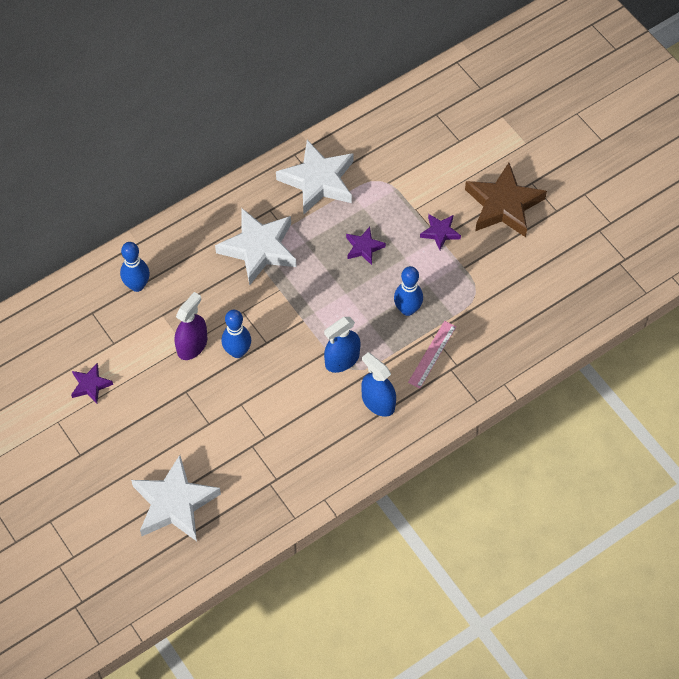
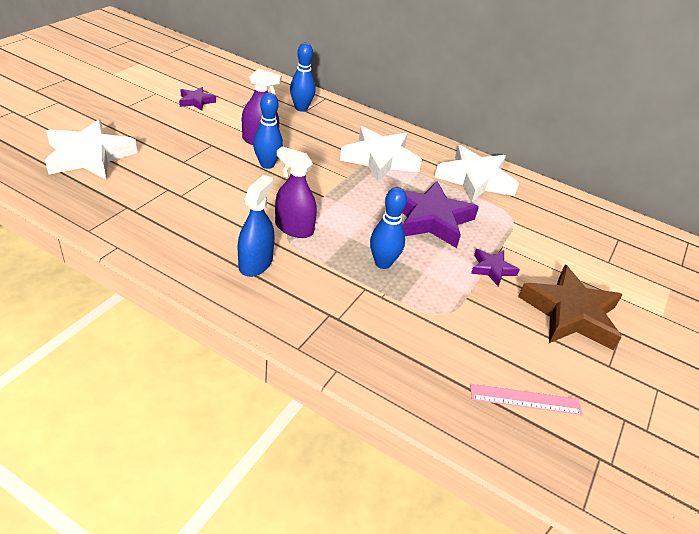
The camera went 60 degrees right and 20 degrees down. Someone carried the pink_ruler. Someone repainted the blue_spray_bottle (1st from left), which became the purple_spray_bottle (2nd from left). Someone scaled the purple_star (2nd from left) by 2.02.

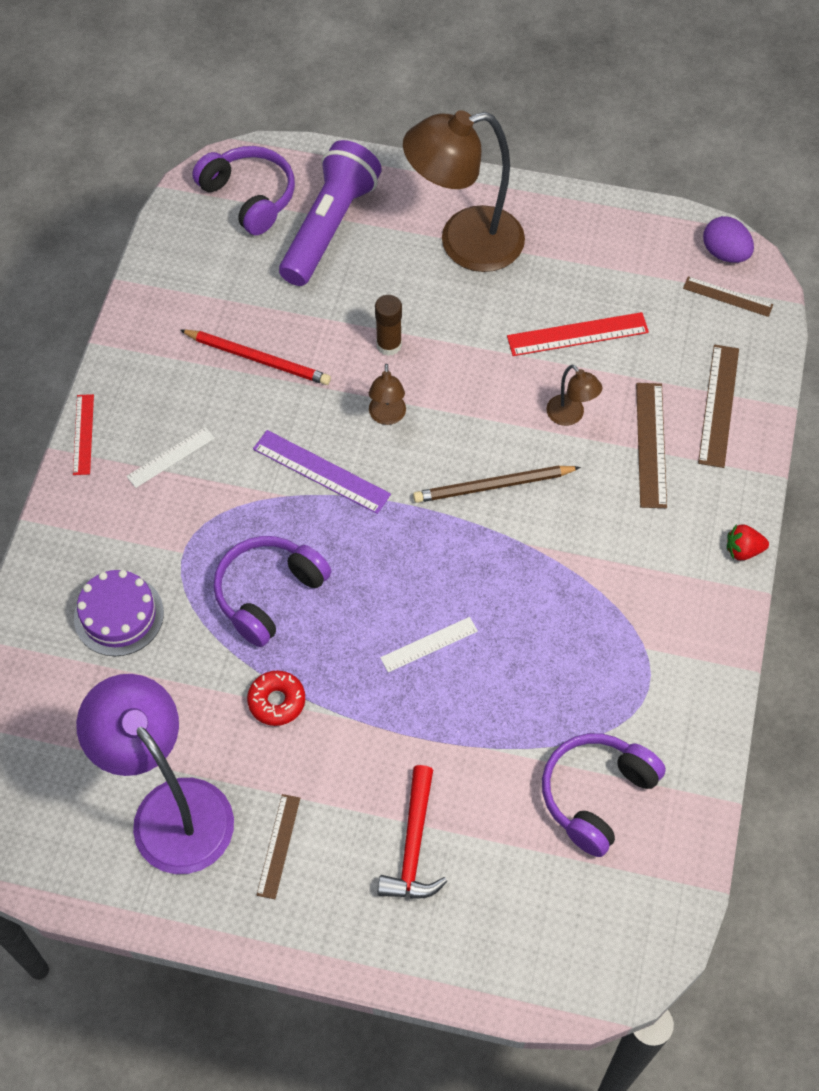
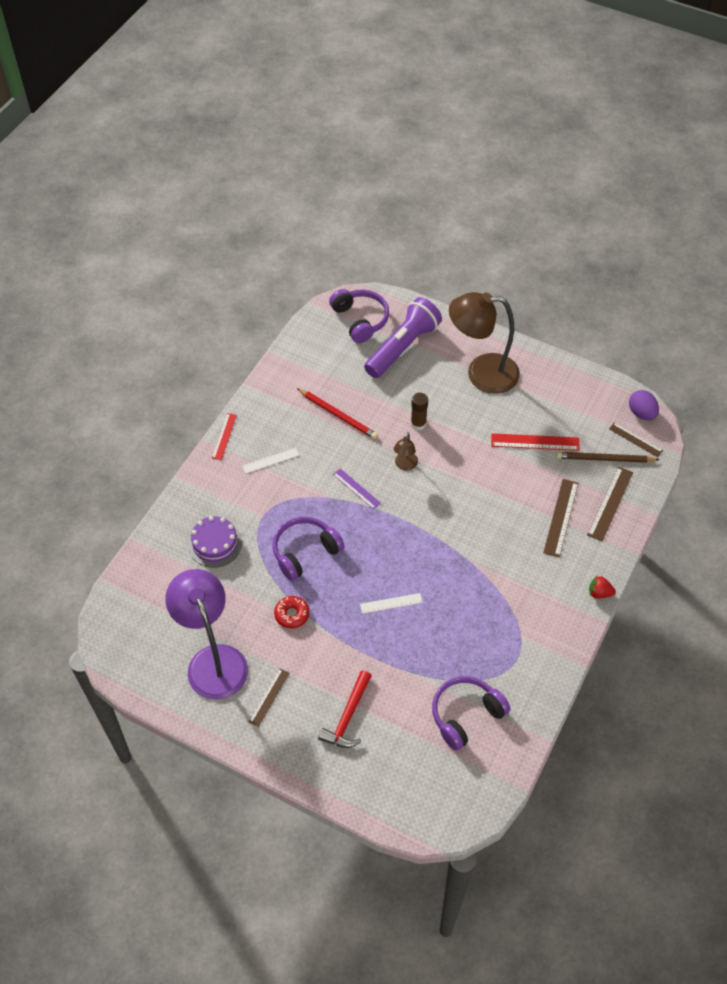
The camera went 15 degrees right and 5 degrees down. Someone took away the brown_lamp (3rd from left). Someone carried the brown_pencil. Someone scaled the purple_ruler by 0.65.

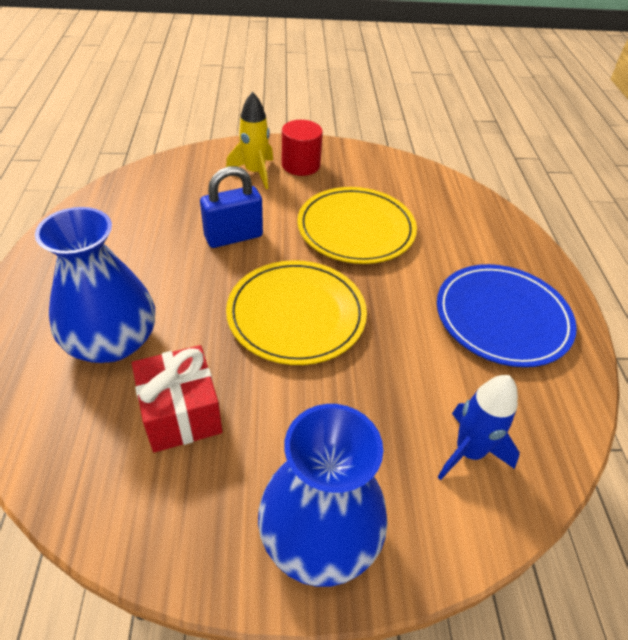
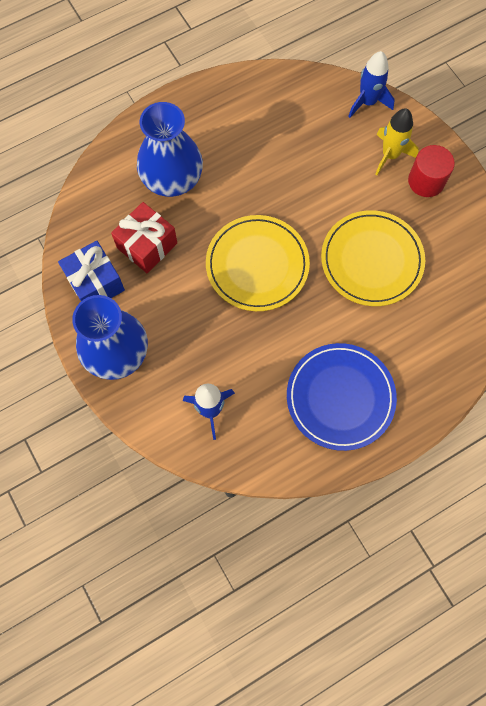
The camera went 65 degrees right and 25 degrees up. Someone took away the blue_padlock. Someone put down the blue_gift. Someone put down the blue_rocket (2nd from left).

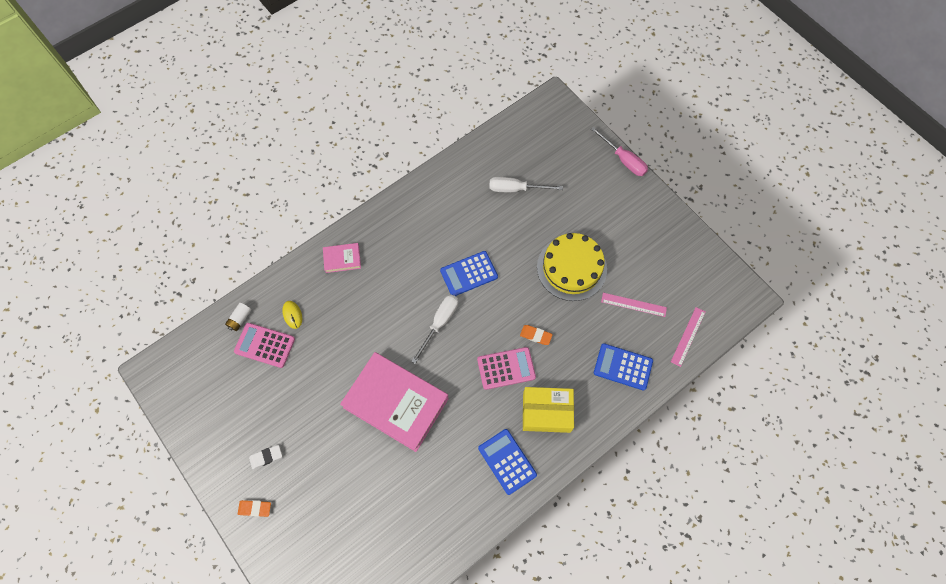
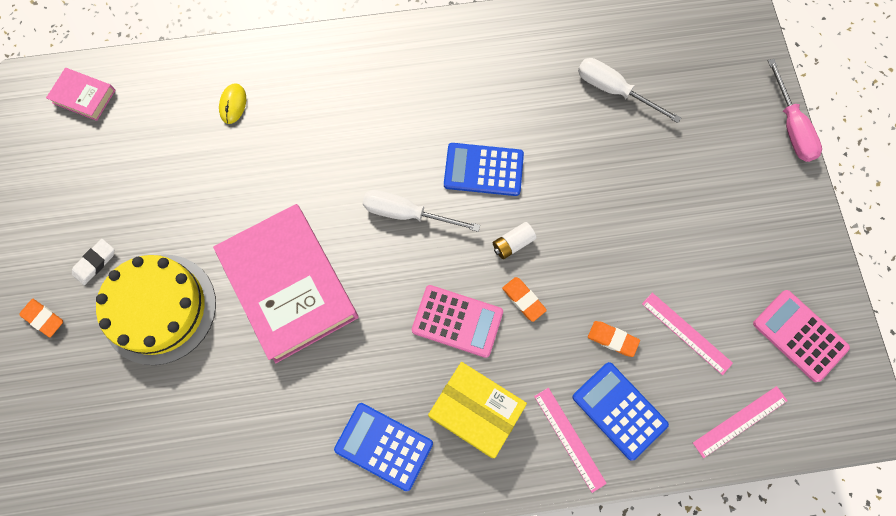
The camera went 30 degrees right and 5 degrees up. Someone put down the pink_ruler (1st from left). Someone put down the orange_eraser (3rd from left). Someone carried the white_battery. Someone carried the pink_calculator (1st from left in the first image). Someone carried the pink_book (1st from left). Someone carried the yellow_cake. Someone rotated the white_eraser by 60 degrees counterclockwise. Someone rotated the white_screwdriver (1st from left) by 135 degrees counterclockwise. Someone rotated the blue_calculator (2nd from left in the first image) by 60 degrees counterclockwise.

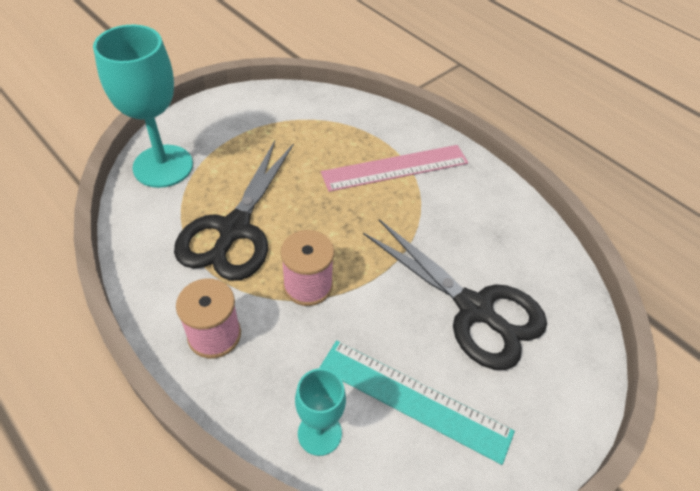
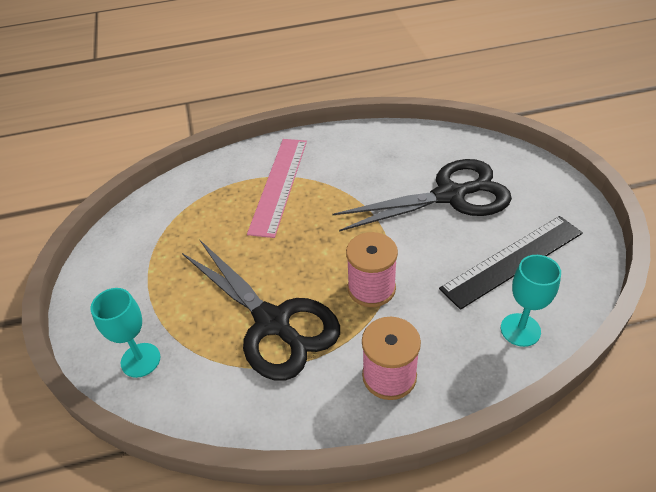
The camera went 55 degrees left and 5 degrees down. Someone repainted the turquoise_ruler, which became the black_ruler. Someone scaled the turquoise_goblet (1st from left) by 0.55.

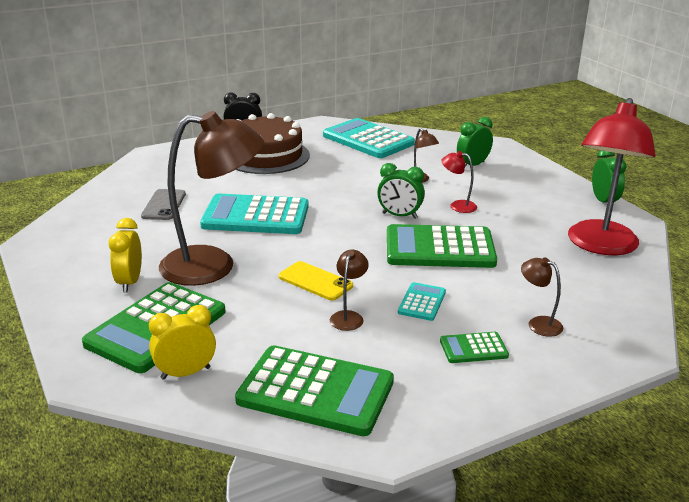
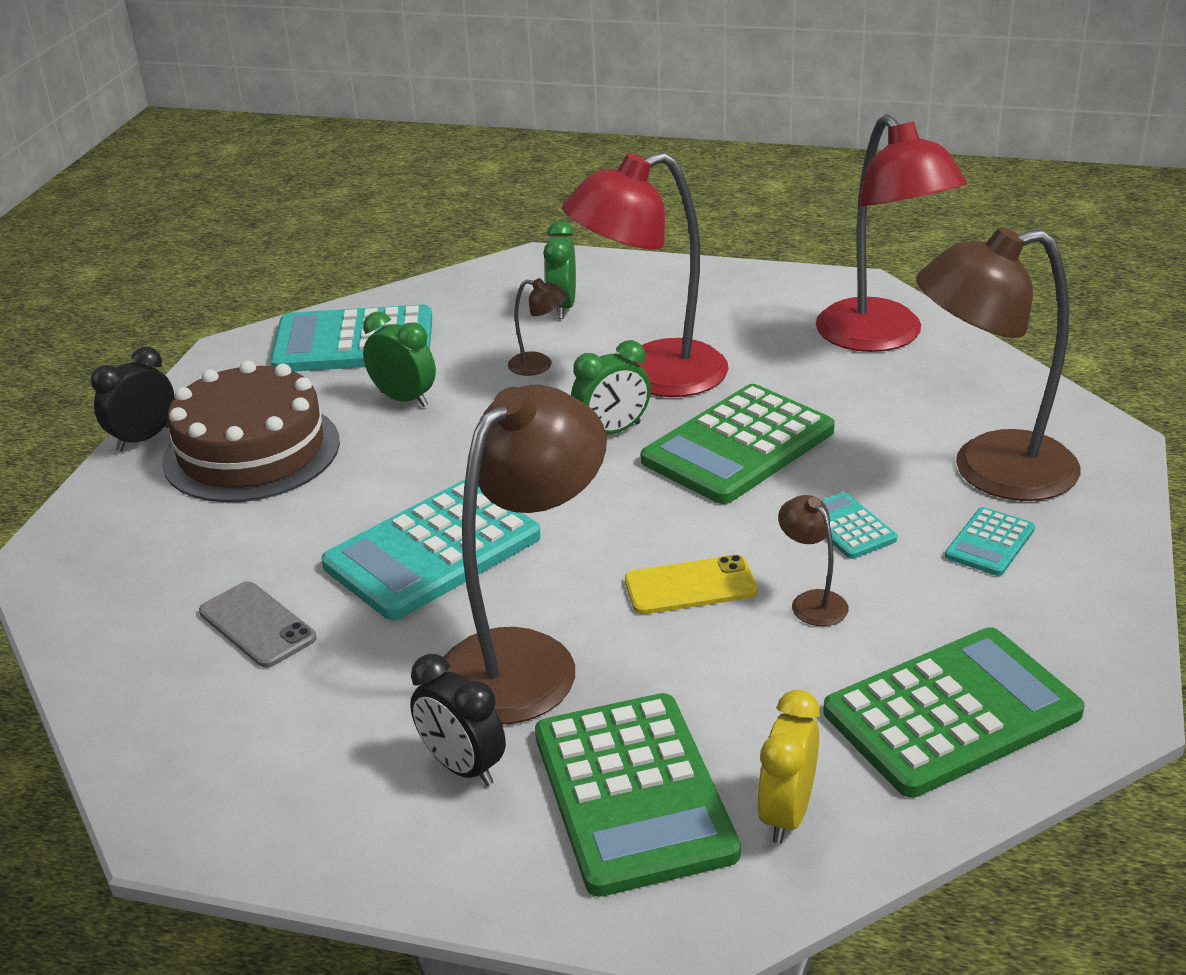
The camera went 45 degrees left and 5 degrees up. Someone carried the green_clock (3rd from left in the first image). Someone repainted the yellow_clock (1st from left), which became the black_clock (2nd from left). Someone repainted the green_calculator (4th from left), which became the turquoise_calculator (4th from left). Someone scaled the red_lamp (1st from left) by 2.41. Someone scaled the brown_lamp (4th from left) by 2.41.

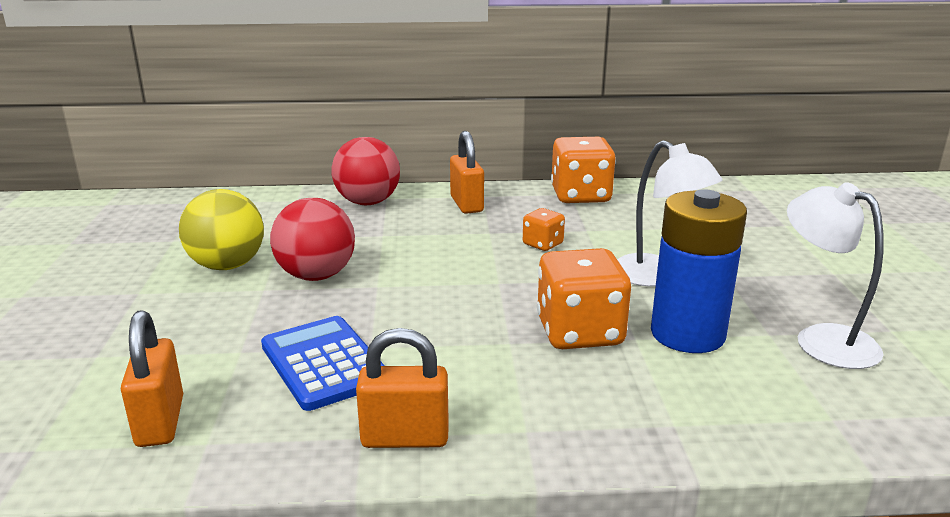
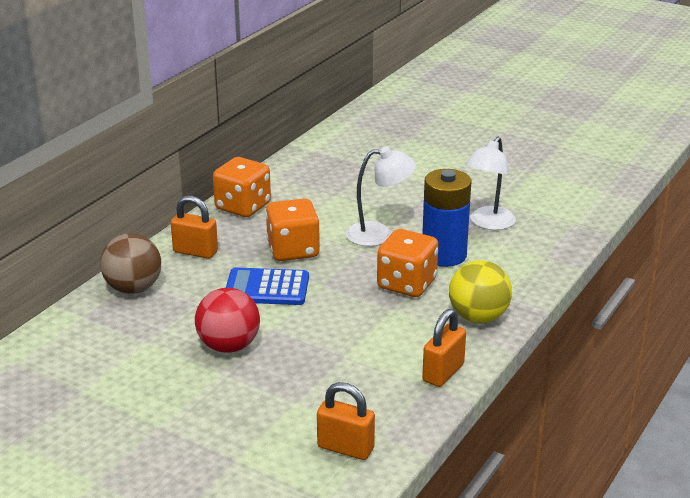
The camera went 55 degrees left and 5 degrees up. Someone carried the yellow_ball. Someone carried the blue_calculator. Someone repainted the red_ball (2nd from left), which became the brown_ball. Someone rotated the white_lamp (2nd from left) by 60 degrees counterclockwise. Someone scaled the orange_dice (1st from left in the first image) by 1.93.

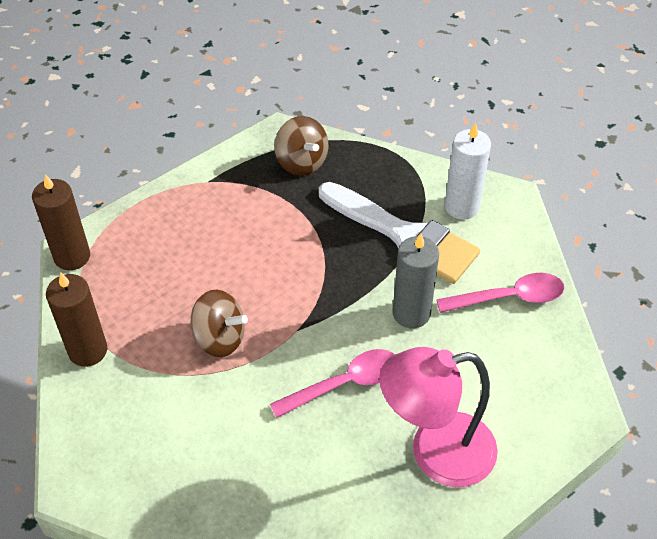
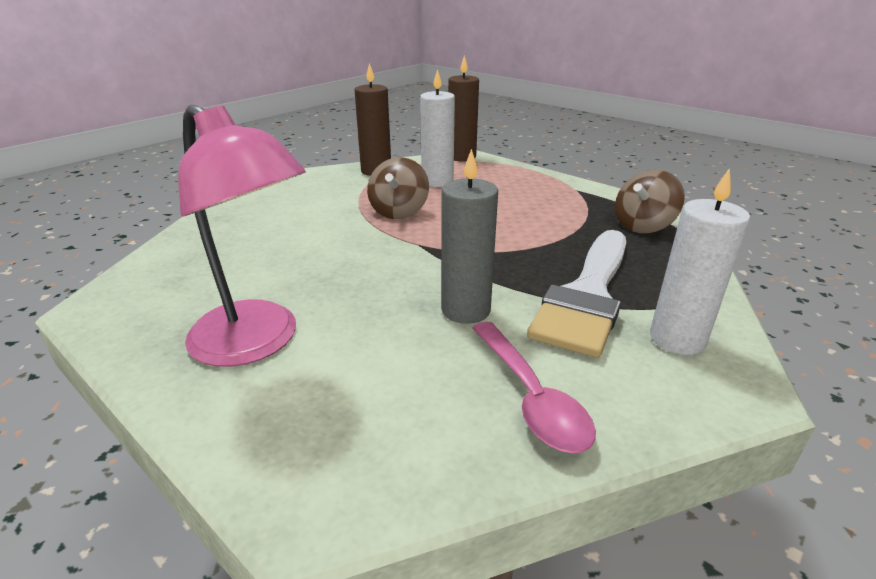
The camera went 80 degrees right and 20 degrees down. Someone took away the pink_spoon (1st from left). Someone put down the white_candle (1st from left). Someone rotated the pink_lamp by 150 degrees clockwise.

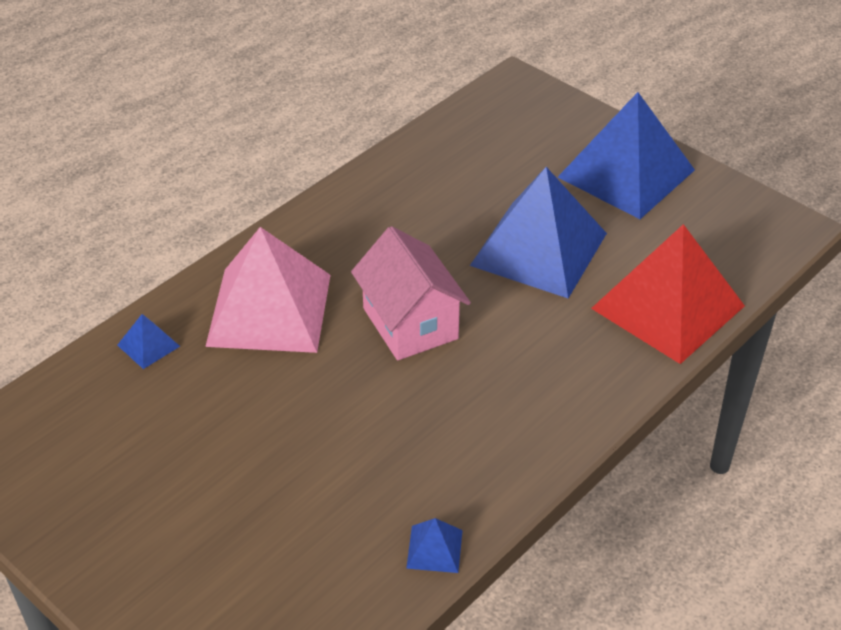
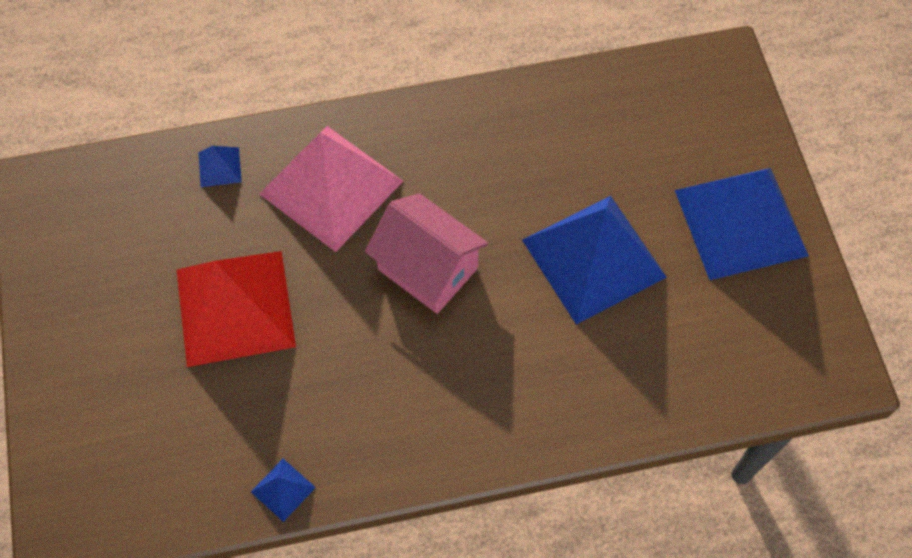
The camera went 35 degrees right and 20 degrees up. Someone carried the red_pyramid. Someone rotated the pink_house by 60 degrees counterclockwise.

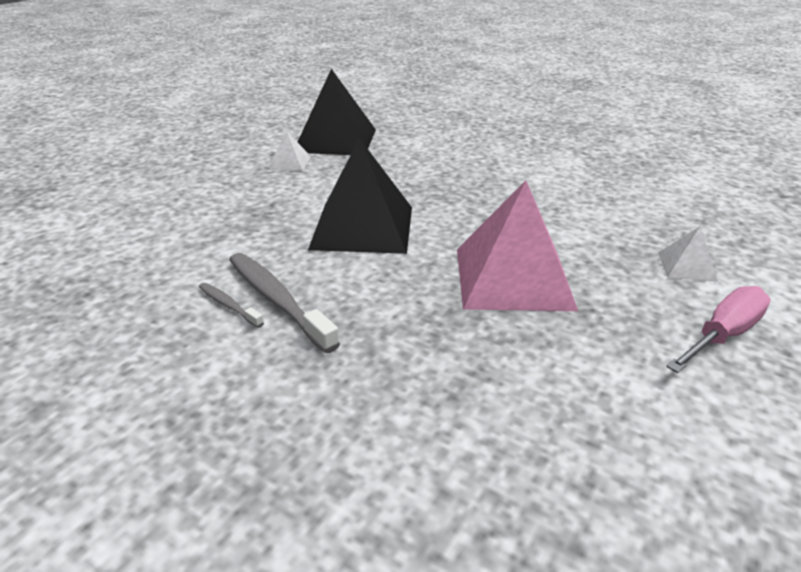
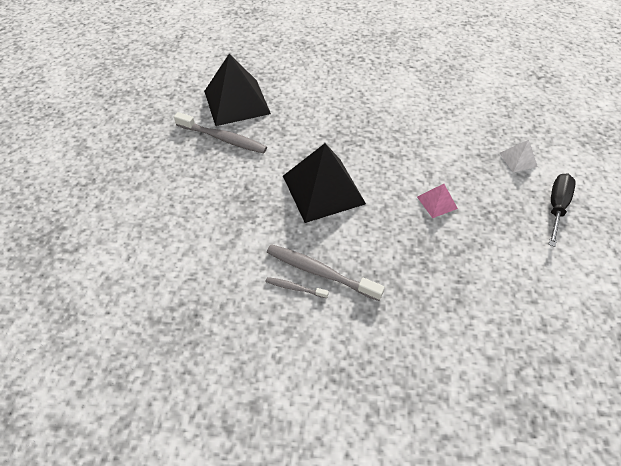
The camera went 25 degrees left and 20 degrees up. Someone swapped the white_pyramid (1st from left) for the grey_toothbrush (1st from left). Someone repainted the pink_screwdriver, which became the black_screwdriver. Someone scaled the pink_pyramid by 0.45.

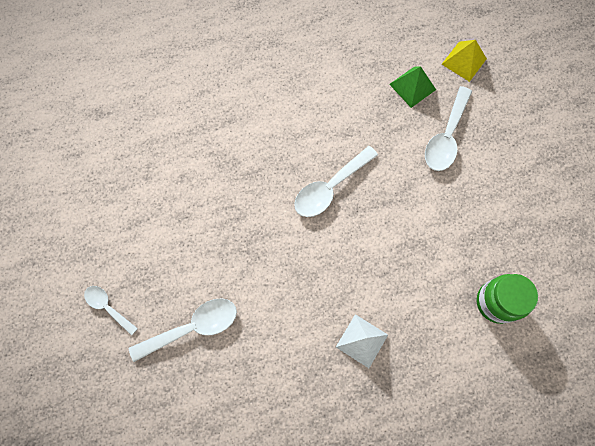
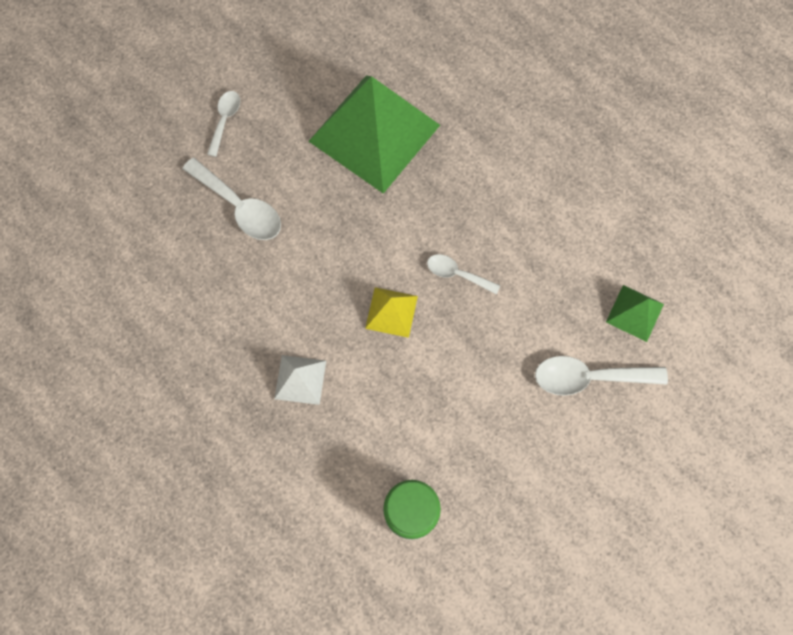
The camera went 65 degrees right and 0 degrees up. Someone put down the green_pyramid (1st from left). Someone carried the yellow_pyramid. Someone scaled the white_spoon (3rd from left) by 0.60.

